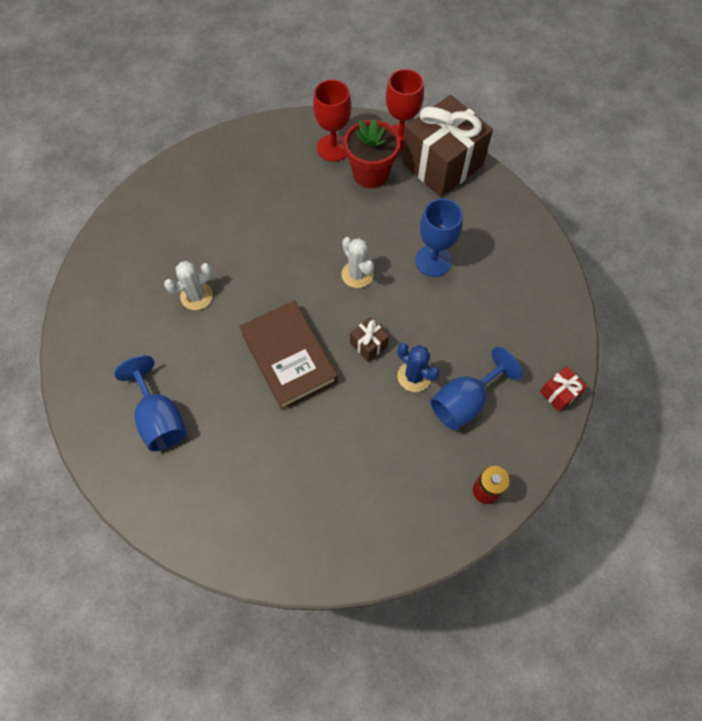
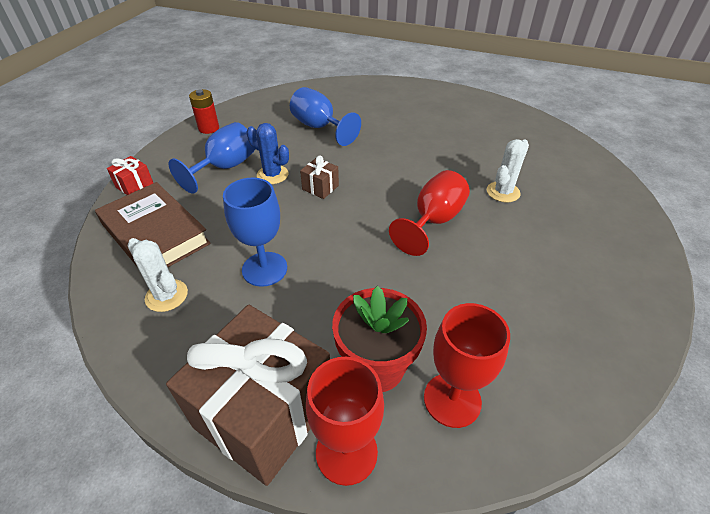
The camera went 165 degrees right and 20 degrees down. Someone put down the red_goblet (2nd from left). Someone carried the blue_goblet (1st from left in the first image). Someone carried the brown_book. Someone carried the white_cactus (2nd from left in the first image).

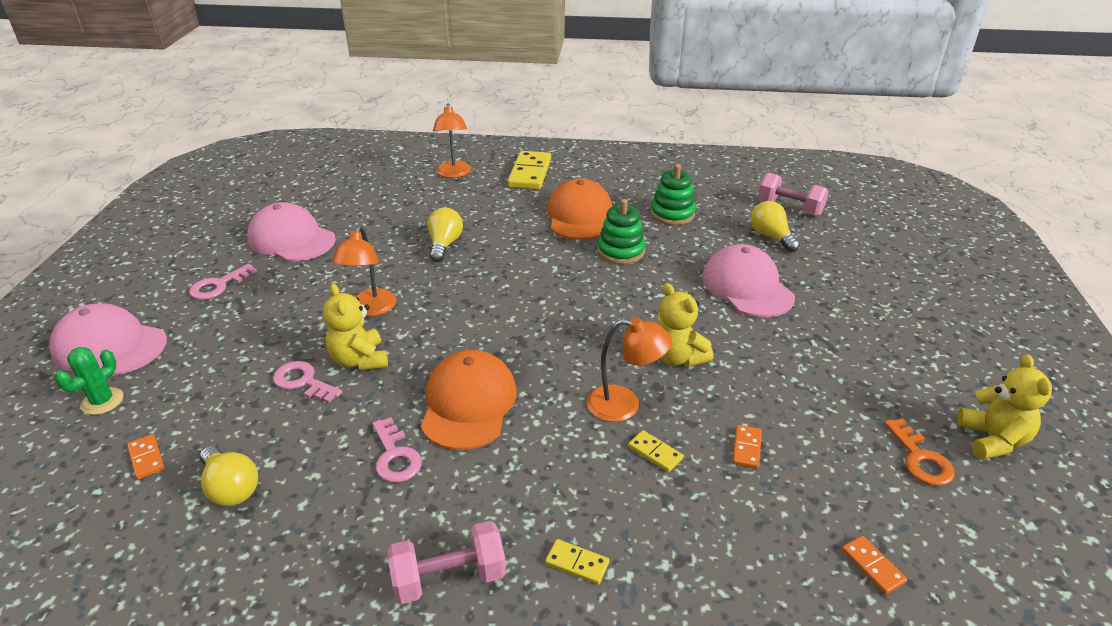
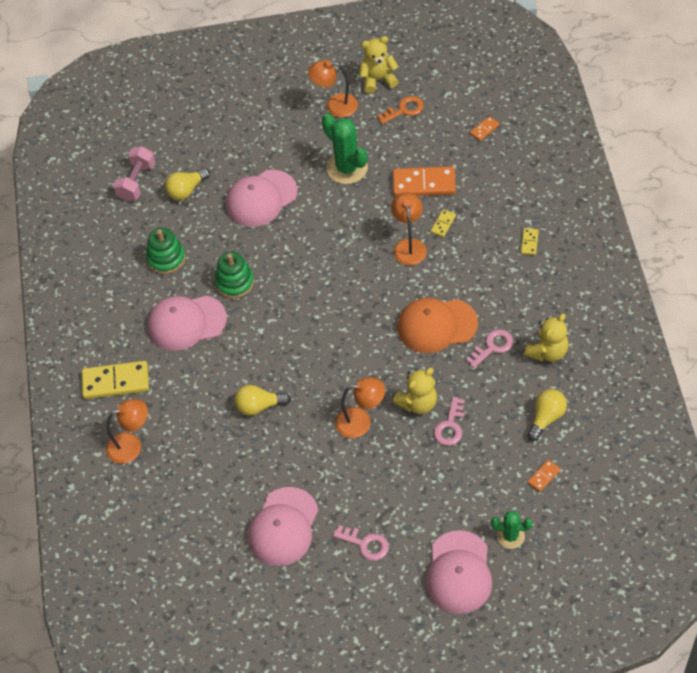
The camera went 100 degrees left and 20 degrees up. Someone took away the pink_dumbbell (1st from left). Someone put down the orange_lamp (2nd from left). Someone put down the green_cactus (1st from left). Someone carried the yellow_teddy_bear (2nd from left in the first image). Someone repainted the orange_cap (2nd from left), which became the pink_cap (1st from left). Someone scaled the orange_domino (2nd from left in the first image) by 2.10.

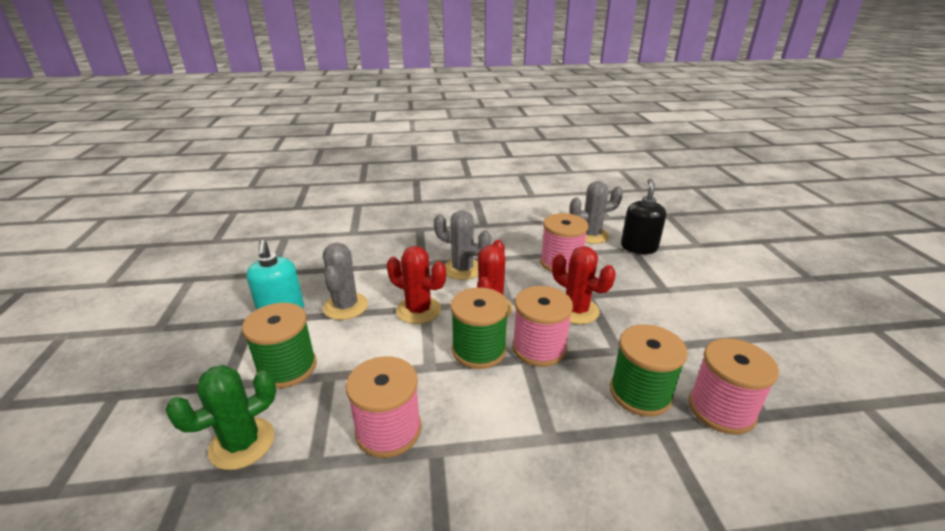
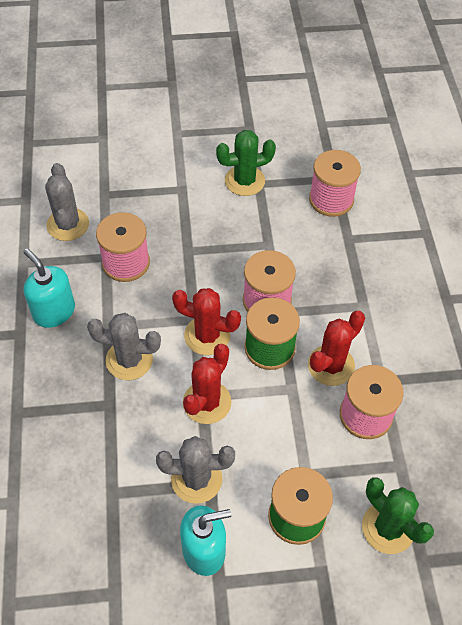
The camera went 90 degrees left and 25 degrees up. Someone took away the green_spool (3rd from left). Someone took away the black_soap_dispenser. Someone put down the turquoise_soap_dispenser (1st from left). Someone put down the green_cactus (1st from left). Someone carried the red_cactus (3rd from left). Someone rotated the grey_cactus (2nd from left) by 75 degrees clockwise.

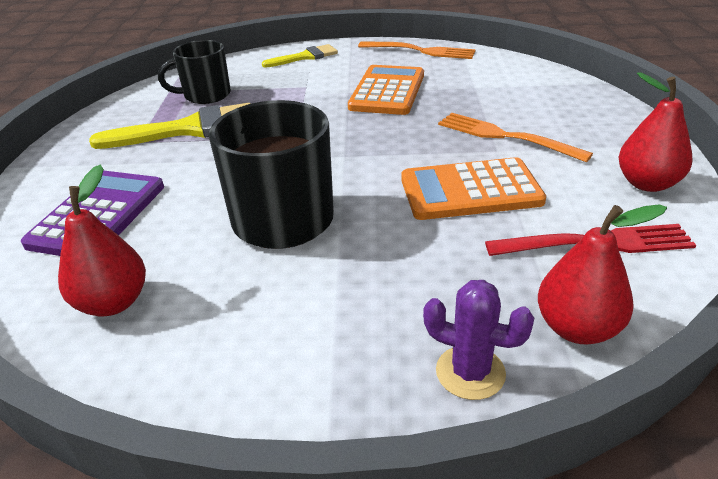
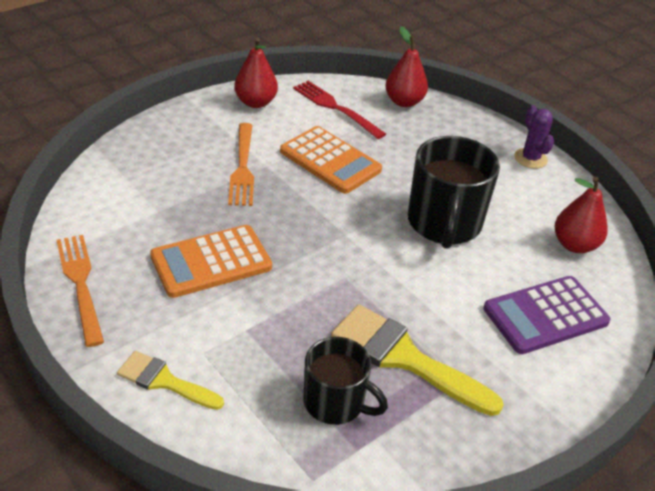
The camera went 135 degrees left and 5 degrees up. Someone carried the purple_cactus.

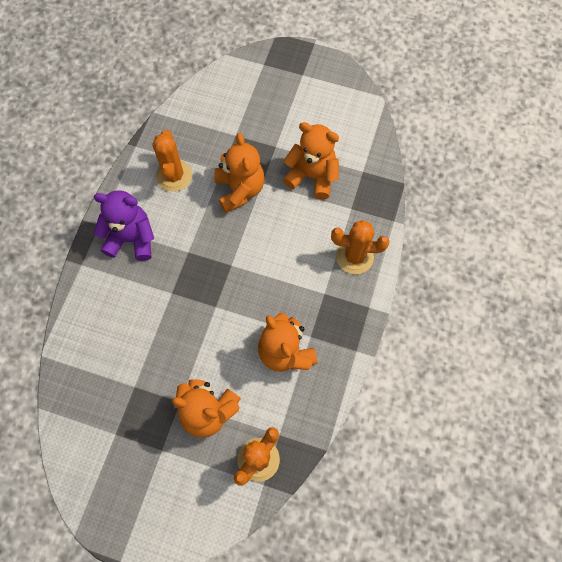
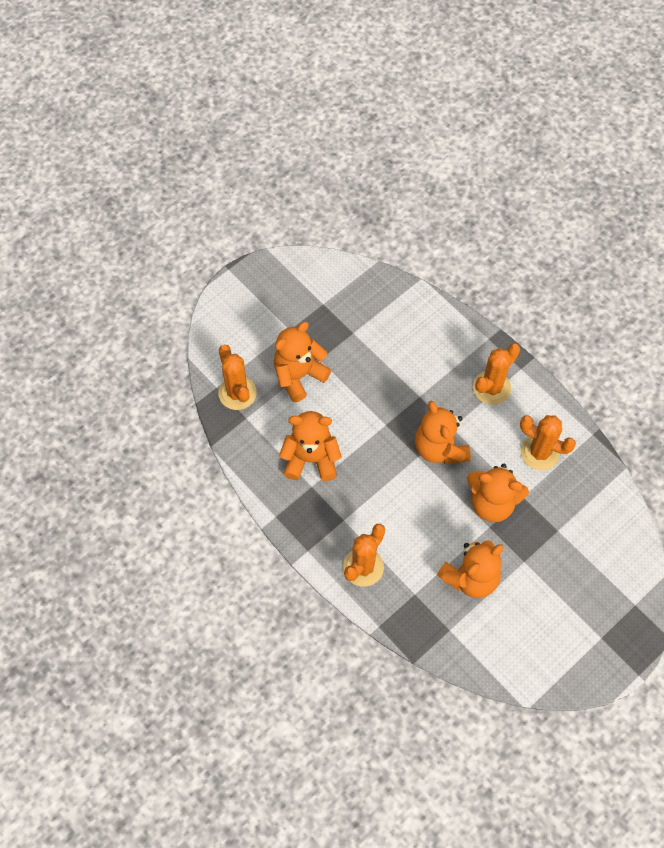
The camera went 120 degrees right and 5 degrees down. Someone put down the orange_teddy_bear (3rd from left). Someone swapped the purple_teddy_bear for the orange_cactus (3rd from left).

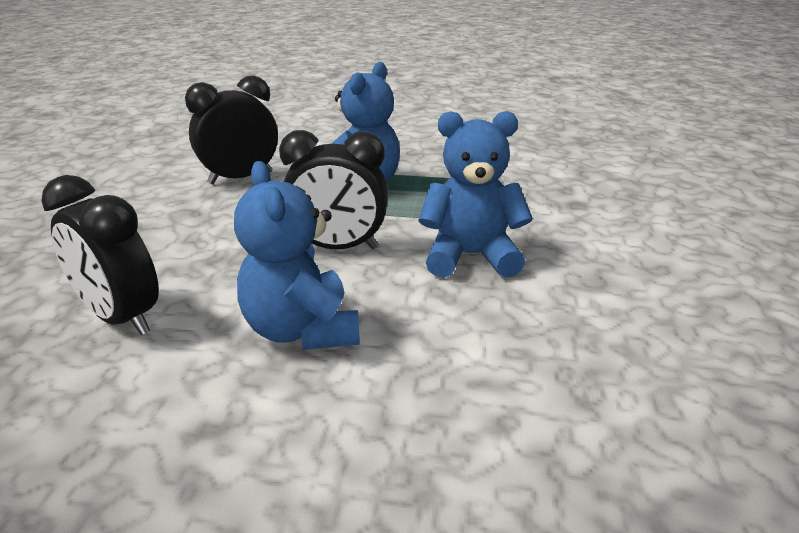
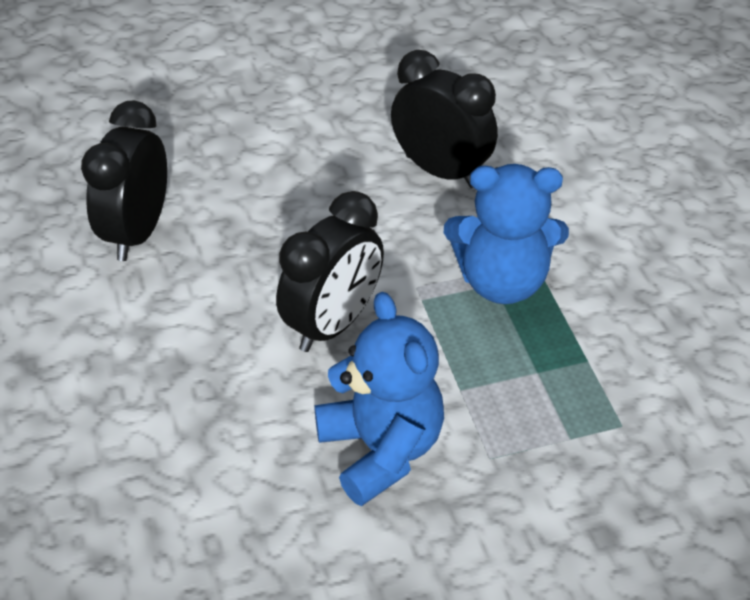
The camera went 65 degrees right and 15 degrees up. Someone took away the blue_teddy_bear (1st from left). Someone rotated the black_clock (3rd from left in the first image) by 120 degrees counterclockwise.

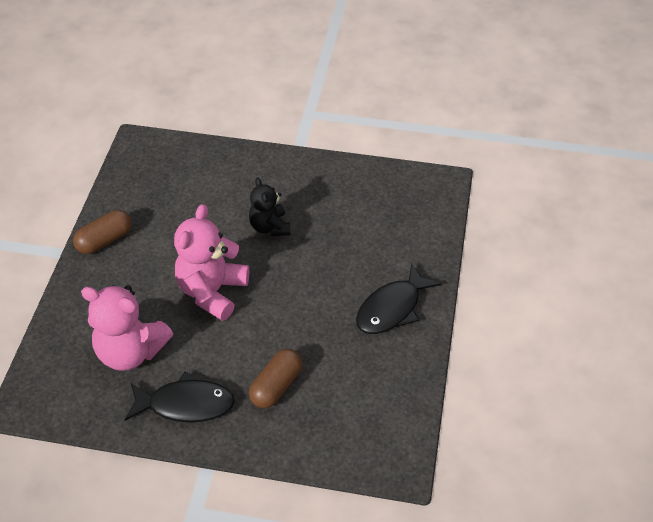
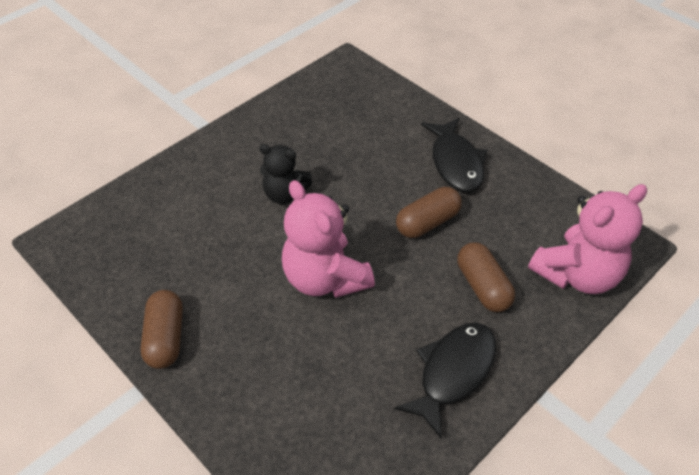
The camera went 55 degrees left and 0 degrees up. Someone put down the brown_capsule (2nd from left). Someone carried the pink_teddy_bear (1st from left in the first image).

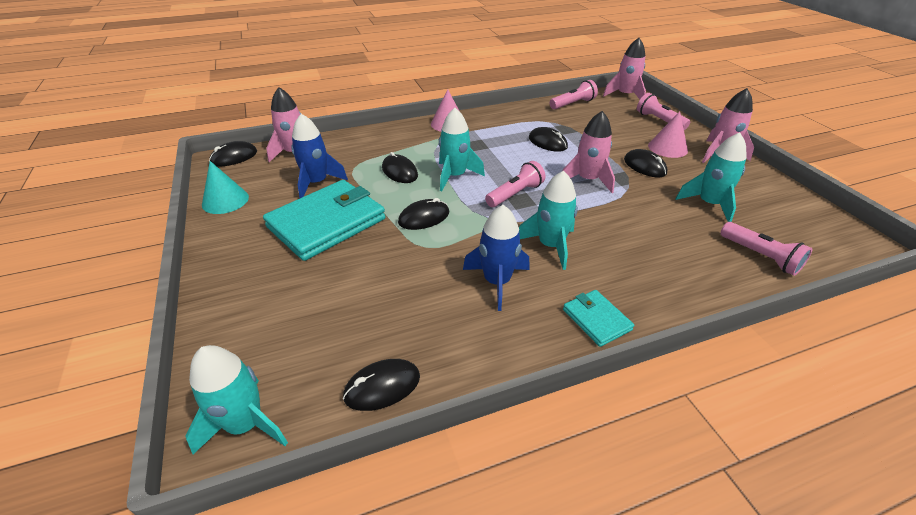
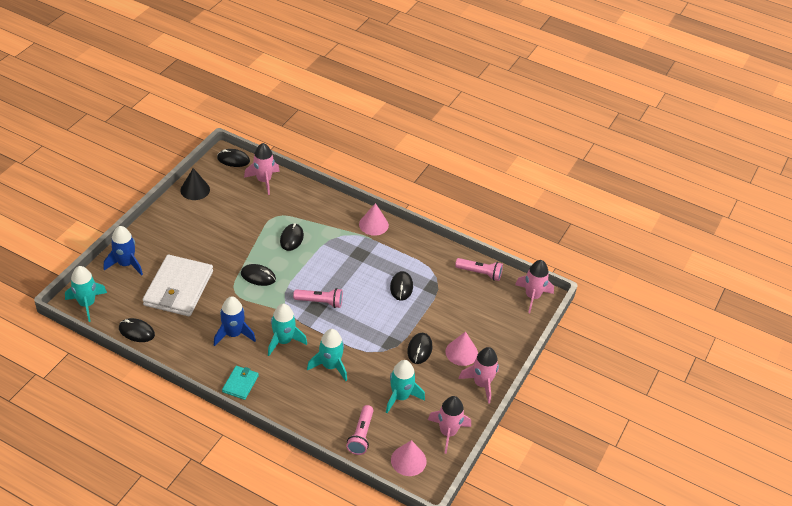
The camera went 45 degrees right and 5 degrees up. Someone took away the turquoise_wallet (1st from left). Someone took away the pink_flashlight (3rd from left). Someone put down the white_wallet. Someone put down the pink_cone (2nd from left). Someone carried the blue_rocket (1st from left). Someone carried the turquoise_rocket (2nd from left in the first image). Someone carried the pink_rocket (2nd from left). Someone repainted the turquoise_cone, which became the black_cone.

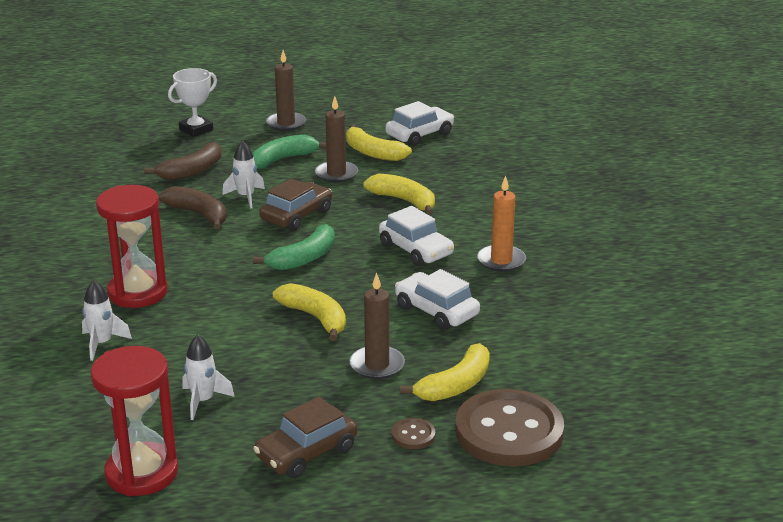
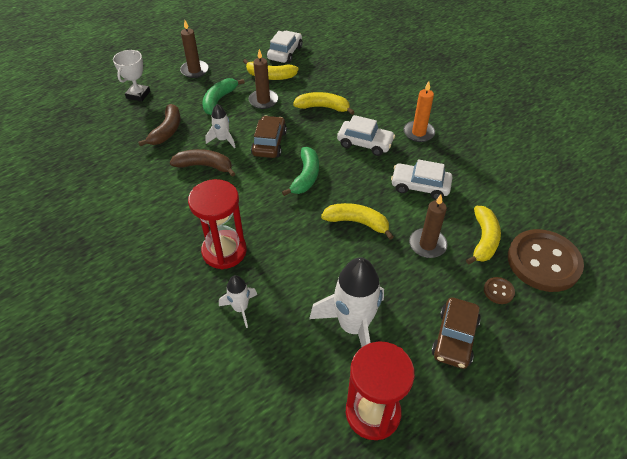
The camera went 30 degrees left and 20 degrees up. Someone scaled the white_rocket (2nd from left in the first image) by 1.95.

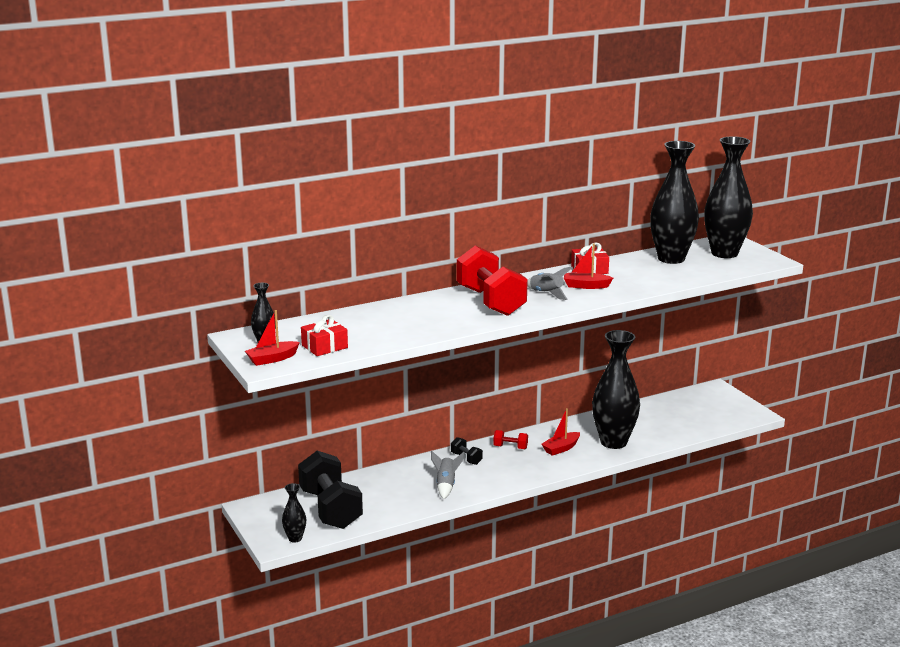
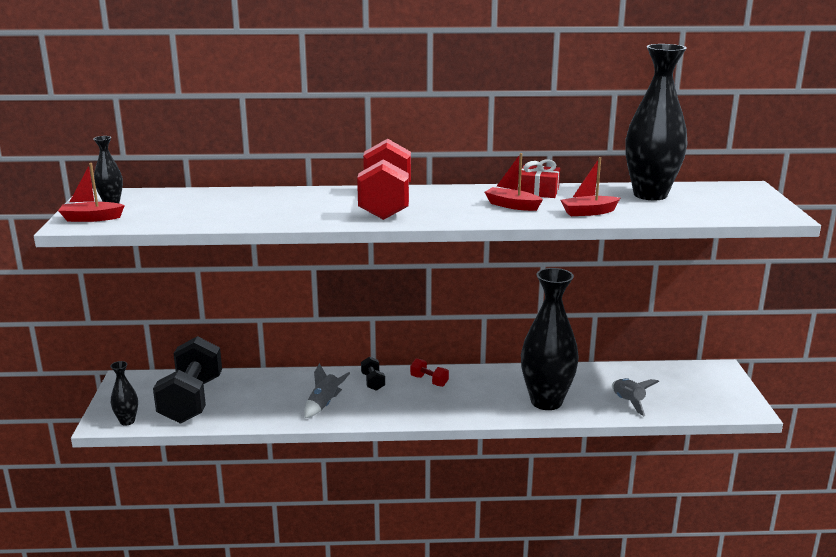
The camera went 25 degrees right and 0 degrees up. Someone took away the red_gift (1st from left). Someone took away the black_vase (5th from left). Someone carried the grey_rocket (2nd from left). Someone carried the red_boat (2nd from left in the first image).

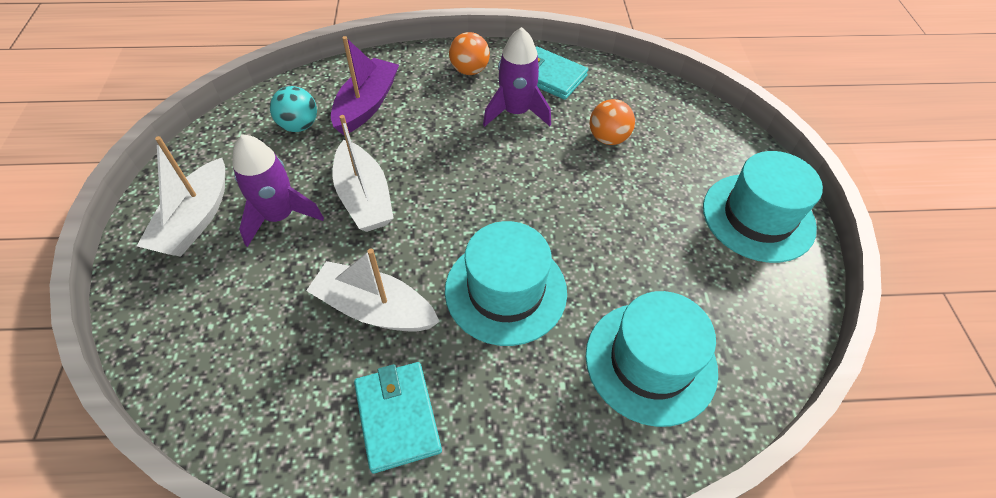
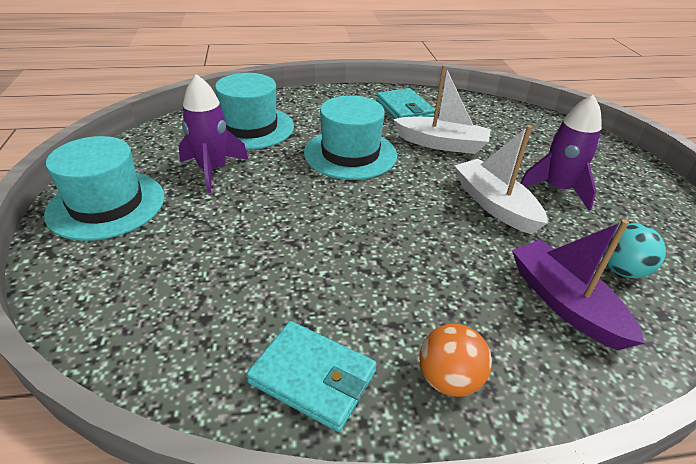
The camera went 175 degrees right and 15 degrees down. Someone took away the white_boat (1st from left). Someone took away the orange_ball (2nd from left). Someone carried the purple_rocket (2nd from left in the first image). Someone rotated the purple_boat by 135 degrees clockwise.

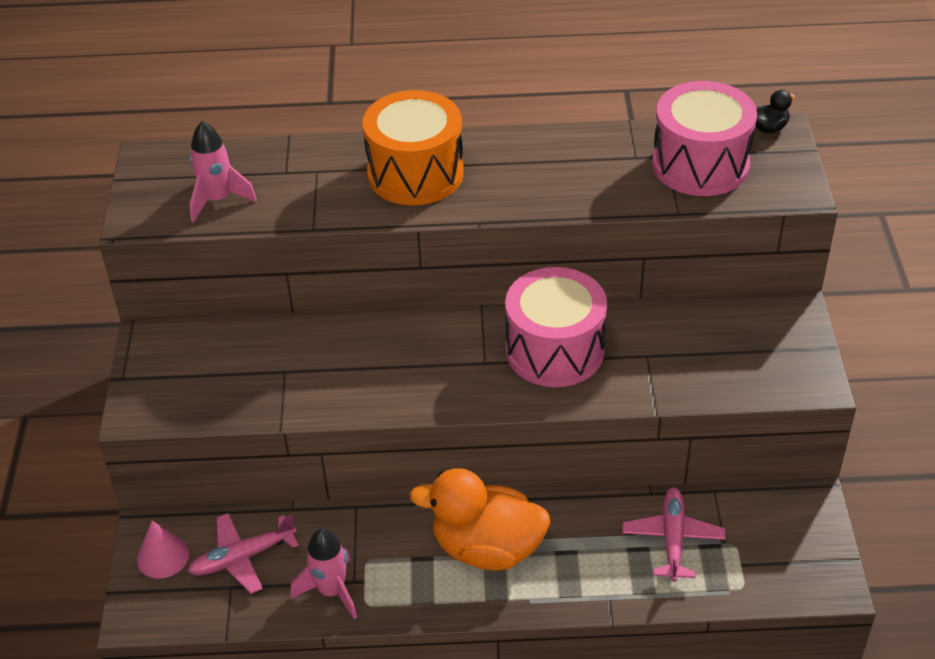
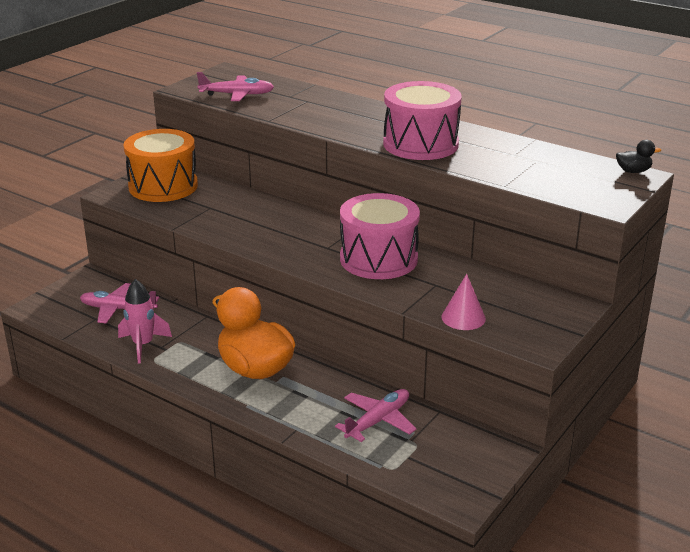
The camera went 35 degrees right and 15 degrees down. Someone carried the pink_cone. Someone carried the orange_drum. Someone carried the pink_drum (2nd from left). Someone swapped the pink_rocket (1st from left) for the pink_plane (2nd from left).

